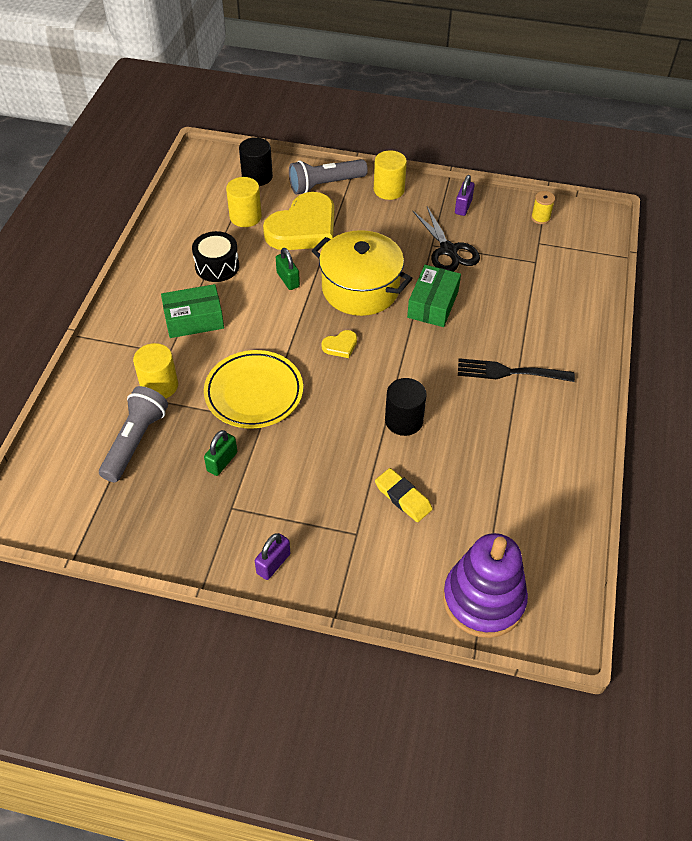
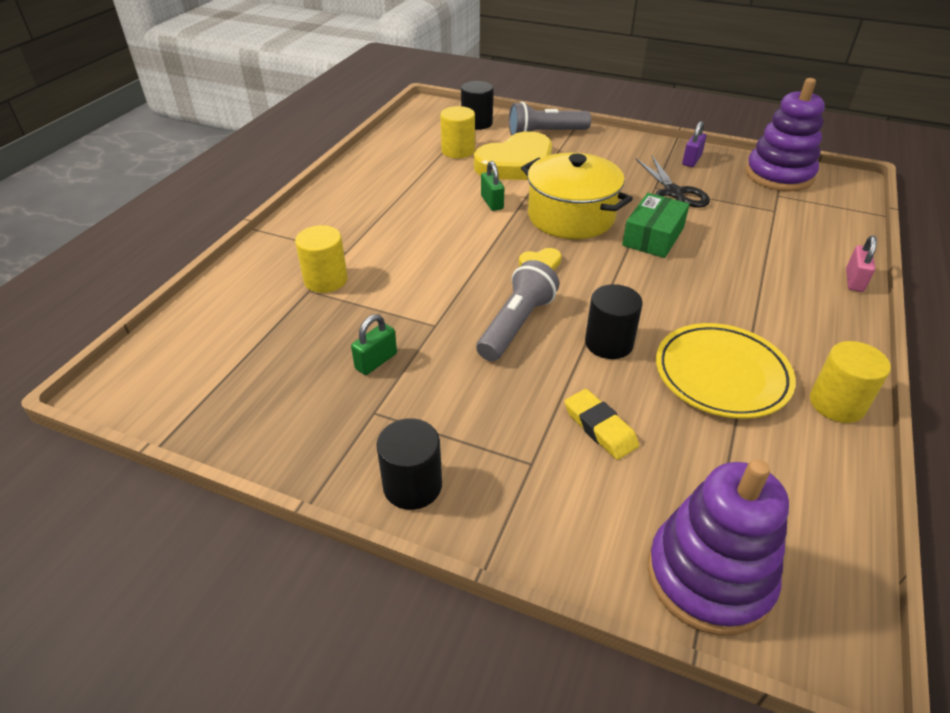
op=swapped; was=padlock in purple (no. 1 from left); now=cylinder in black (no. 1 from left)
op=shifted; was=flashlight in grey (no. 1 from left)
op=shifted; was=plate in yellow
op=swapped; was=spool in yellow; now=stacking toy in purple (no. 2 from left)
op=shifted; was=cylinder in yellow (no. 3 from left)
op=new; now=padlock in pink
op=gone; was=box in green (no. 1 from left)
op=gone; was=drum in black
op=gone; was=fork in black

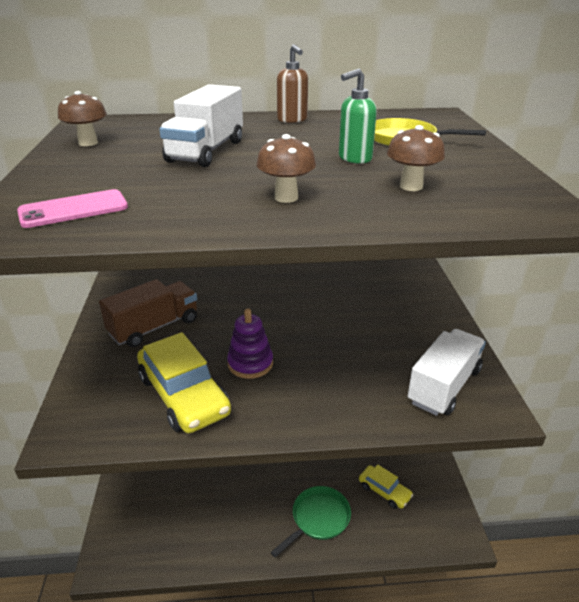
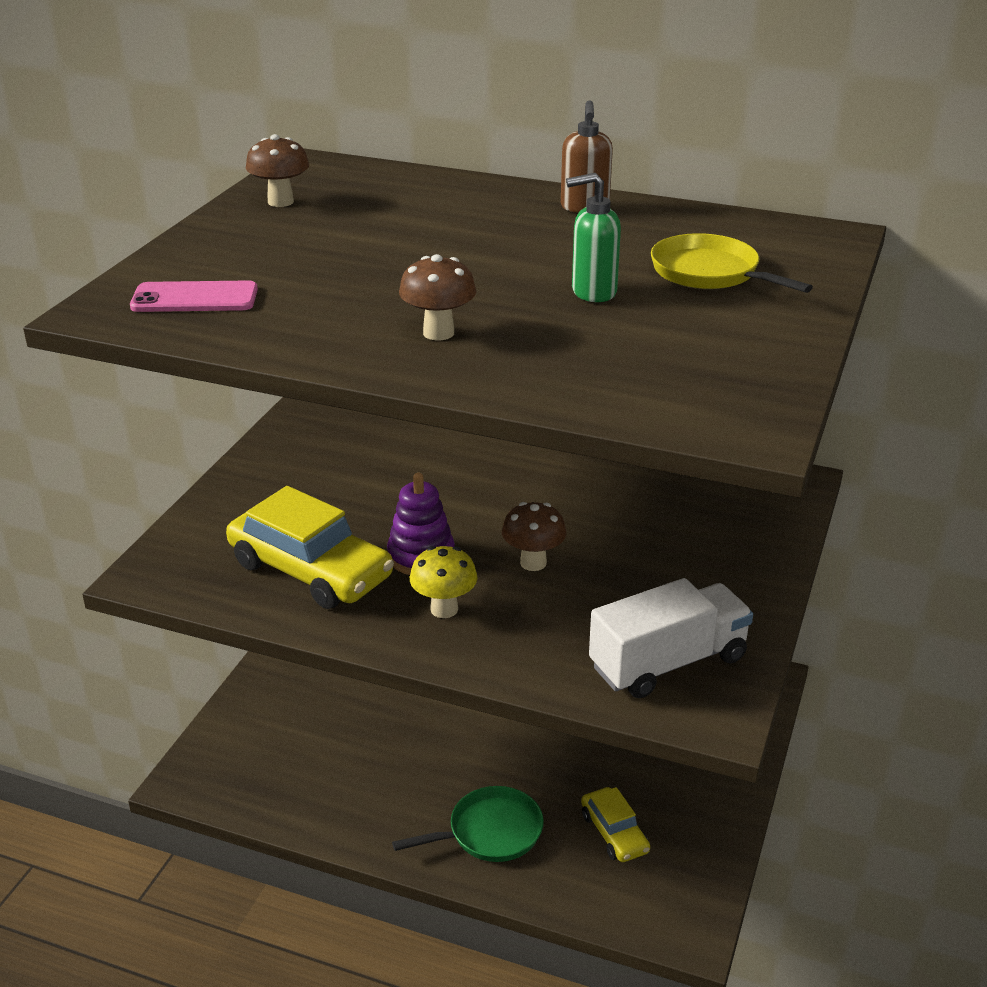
op=rotated; was=car in yellow (no. 1 from left); clockwise=-45
op=new; now=mushroom in yellow
op=shifted; was=mushroom in brown (no. 3 from left)
op=gone; was=truck in brown
op=gone; was=truck in white (no. 1 from left)

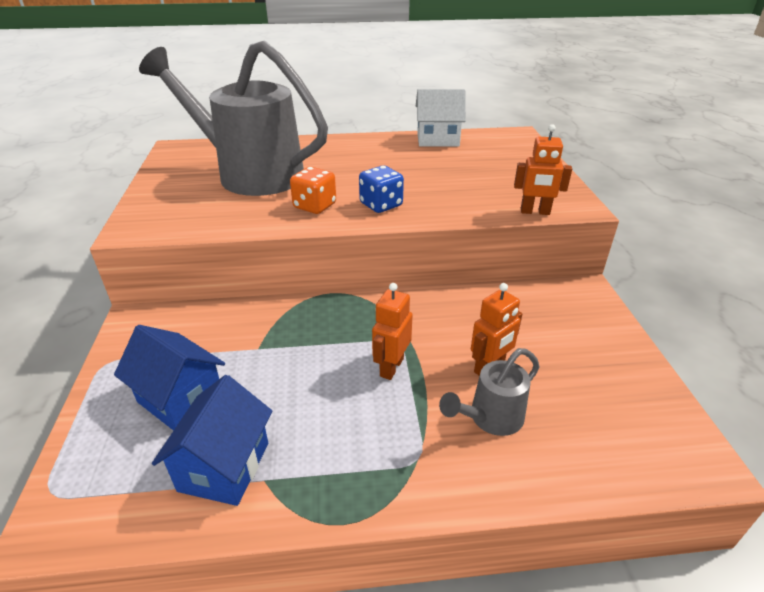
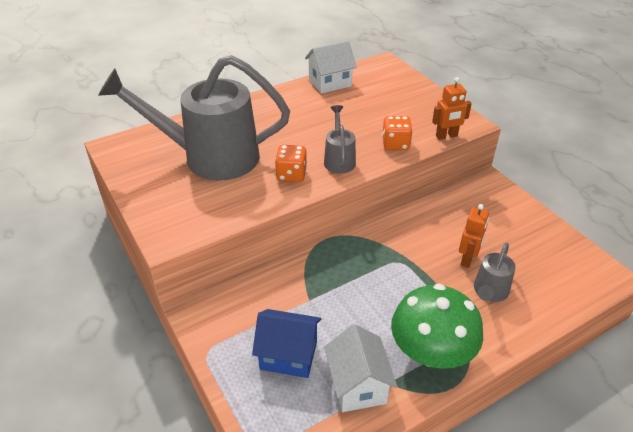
op=swapped; was=dice in blue; now=watering can in grey (no. 2 from left)
op=repainted; was=house in blue (no. 2 from left); now=house in white (no. 2 from left)
op=new; now=dice in orange (no. 2 from left)
op=new; now=mushroom in green
op=gone; was=robot in orange (no. 1 from left)

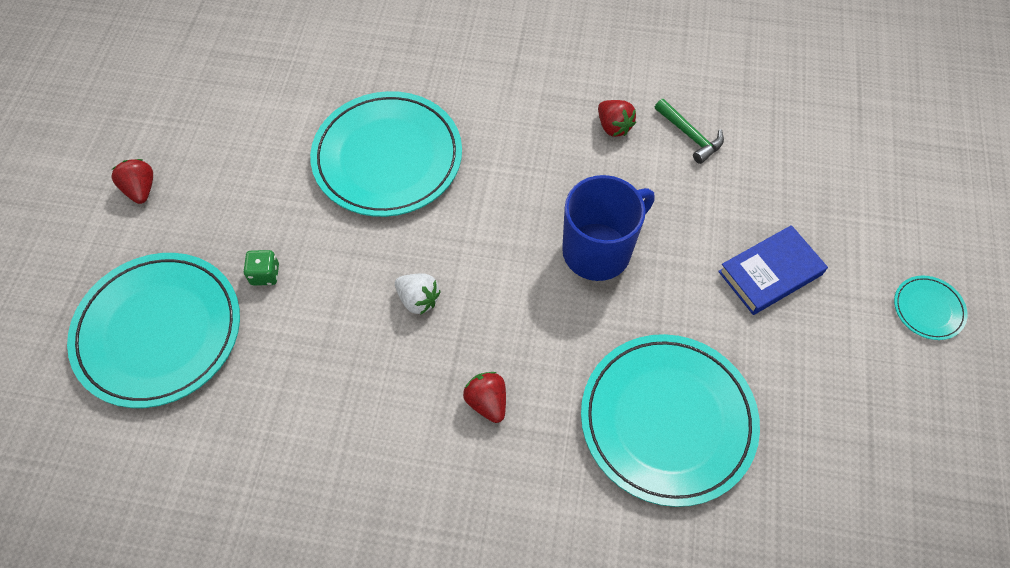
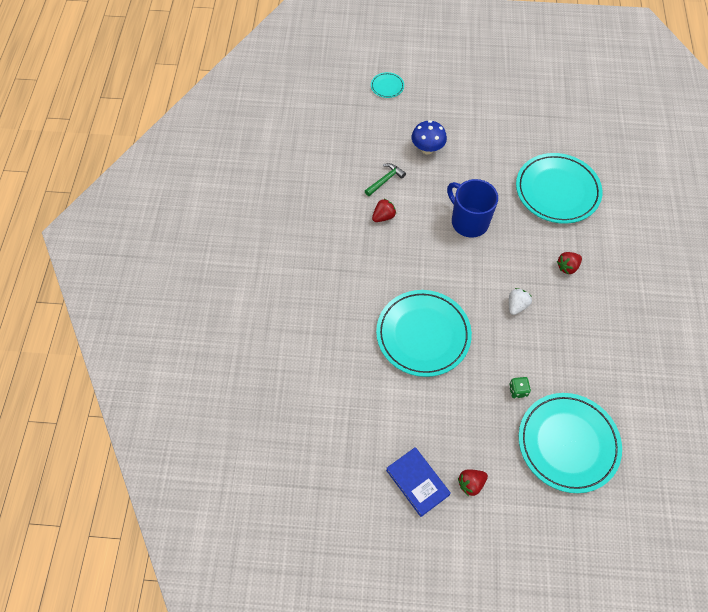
op=shifted; was=plate in turquoise (no. 4 from left in the first image); now=plate in turquoise (no. 1 from left)
op=shifted; was=book in blue
op=new; now=mushroom in blue

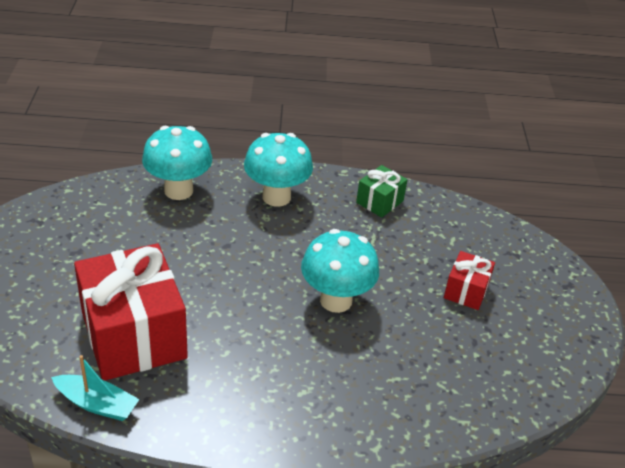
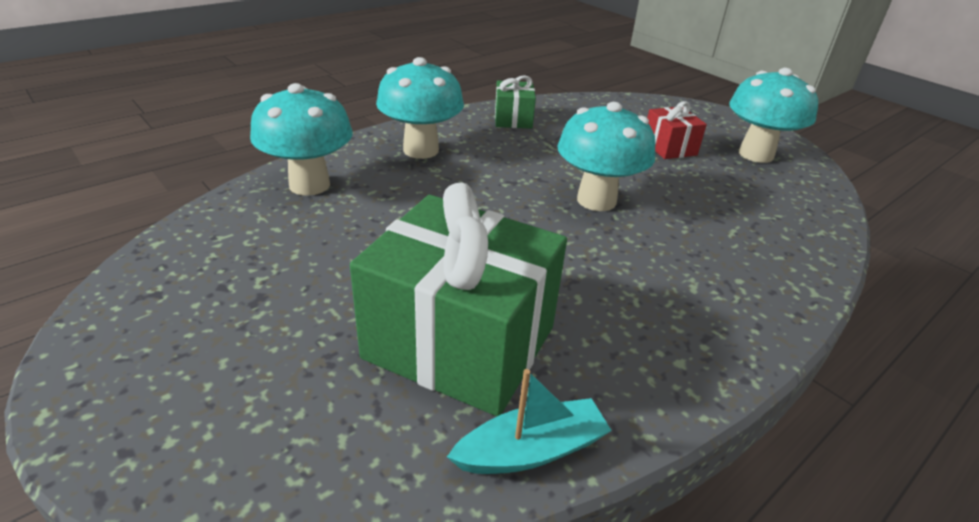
op=repainted; was=gift in red (no. 1 from left); now=gift in green (no. 1 from left)
op=new; now=mushroom in turquoise (no. 4 from left)

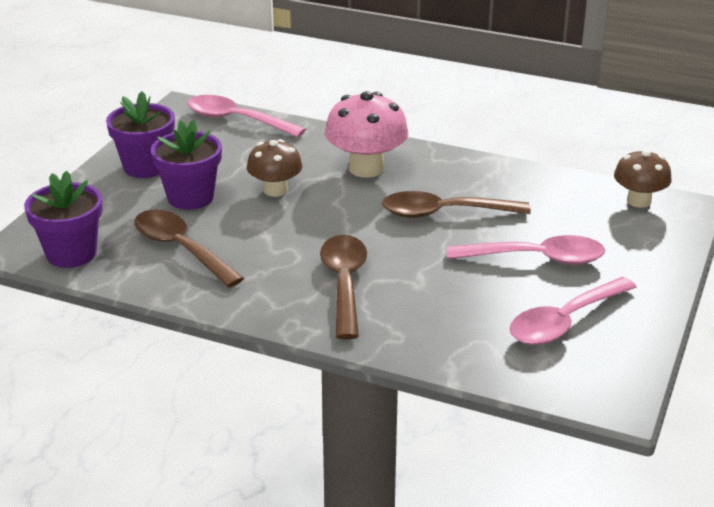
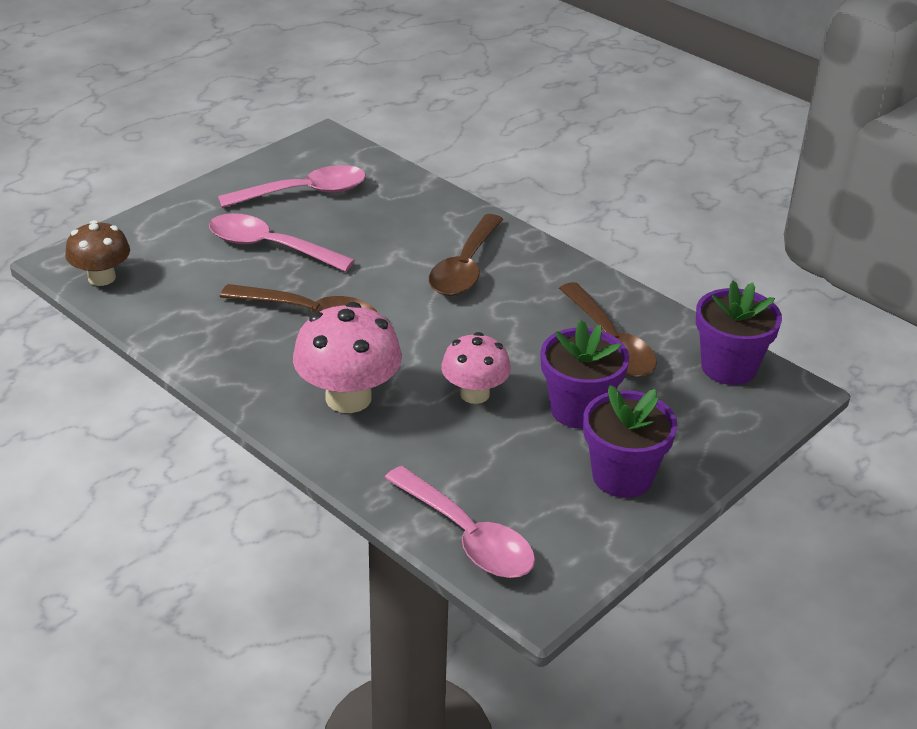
op=repainted; was=mushroom in brown (no. 1 from left); now=mushroom in pink (no. 2 from left)

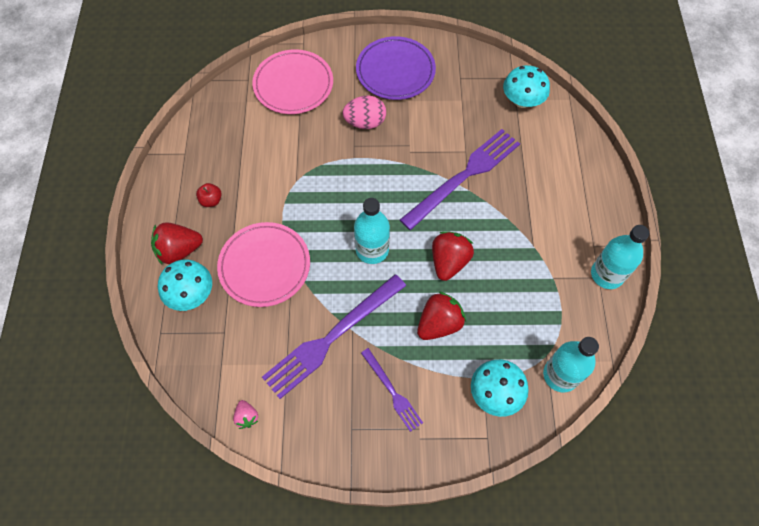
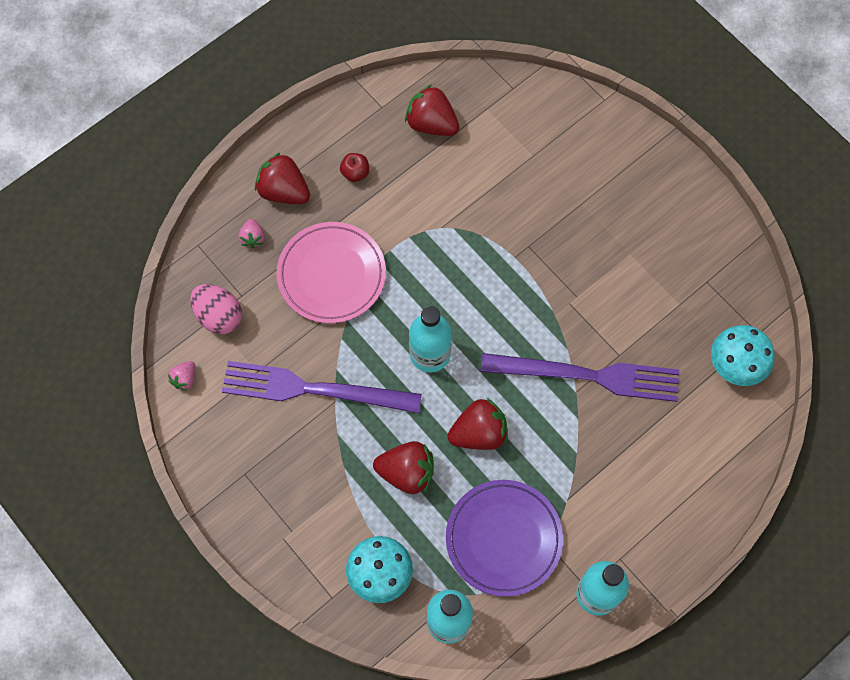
op=shifted; was=egg in pink
op=swapped; was=mushroom in turquoise (no. 1 from left); now=strawberry in pink (no. 2 from left)
op=new; now=strawberry in red (no. 3 from left)
op=shifted; was=plate in purple
op=gone; was=plate in pink (no. 2 from left)
op=gone; was=fork in purple (no. 2 from left)

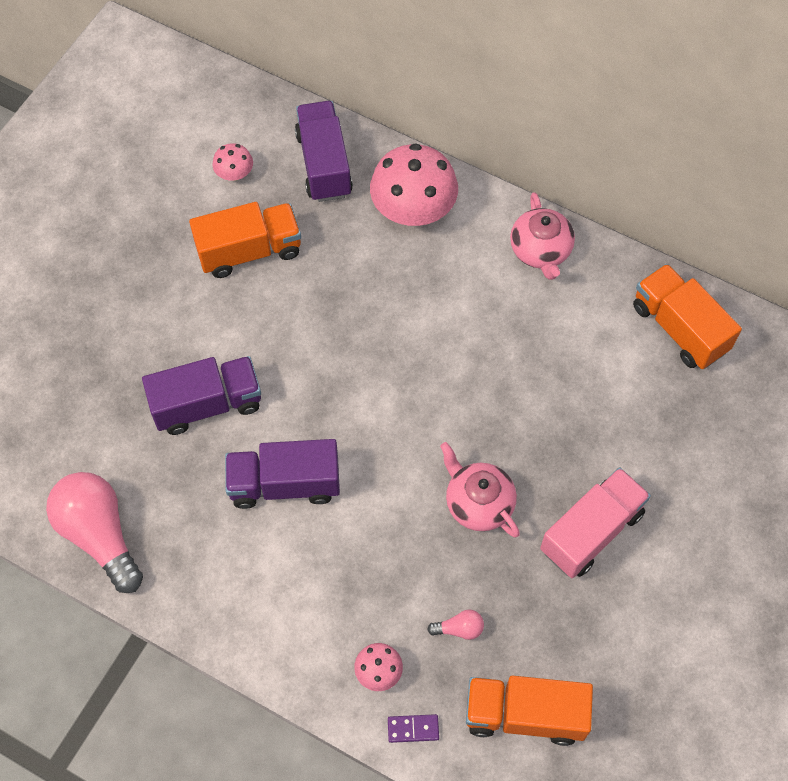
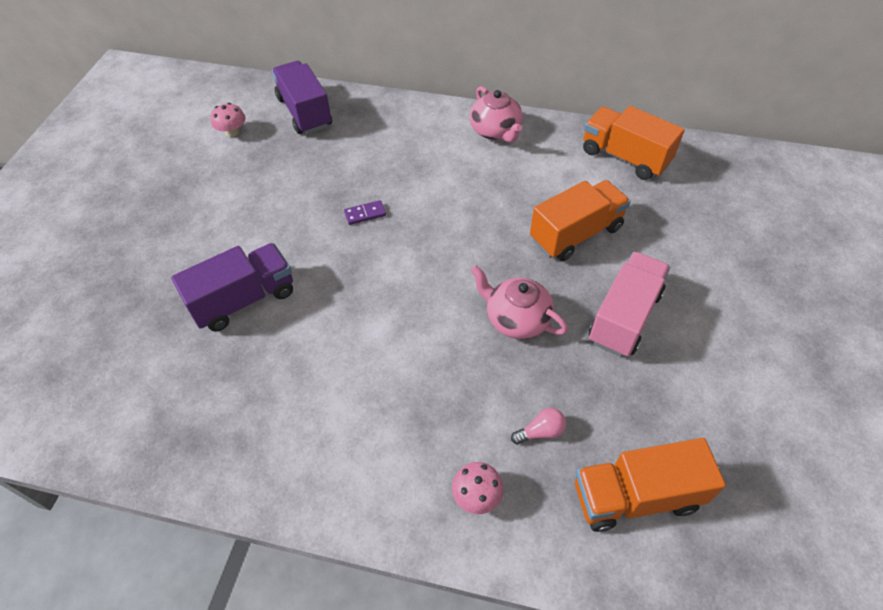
op=shifted; was=domino in purple
op=shifted; was=truck in orange (no. 1 from left)
op=gone; was=light bulb in pink (no. 1 from left)
op=gone; was=truck in purple (no. 2 from left)
op=gone; was=mushroom in pink (no. 3 from left)

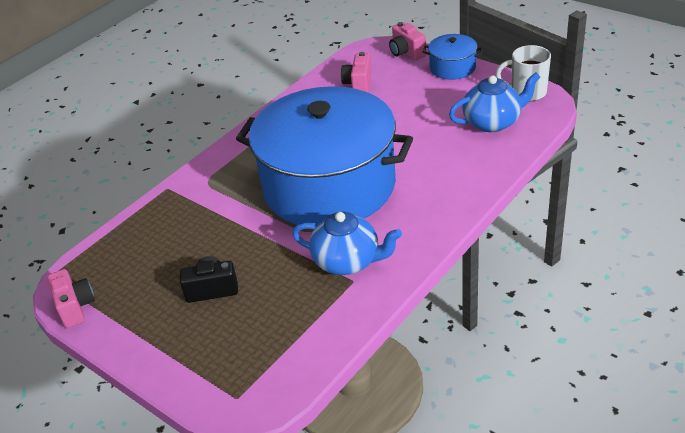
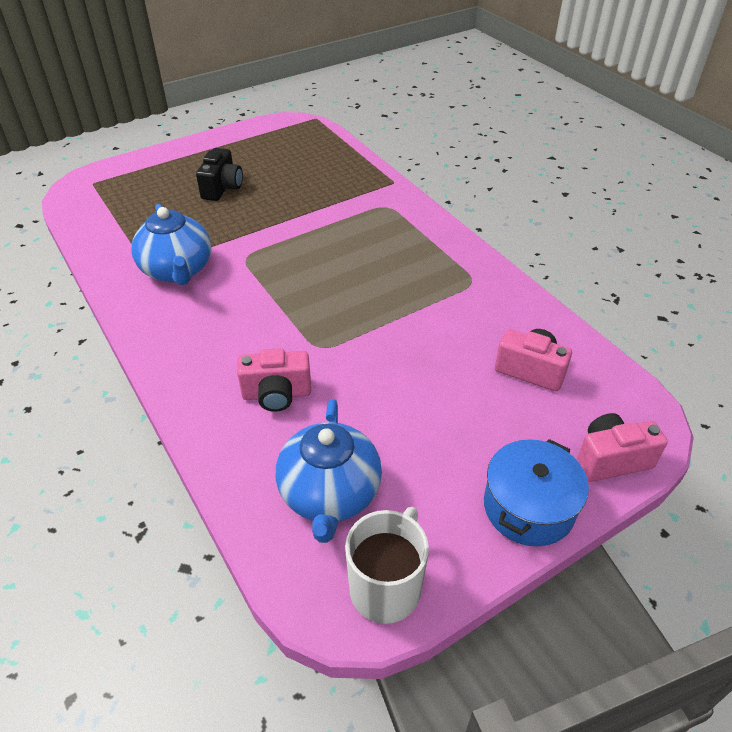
op=rotated; was=teapot in blue (no. 1 from left); clockwise=-60
op=shifted; was=camera in pink (no. 1 from left)
op=gone; was=pot in blue (no. 1 from left)

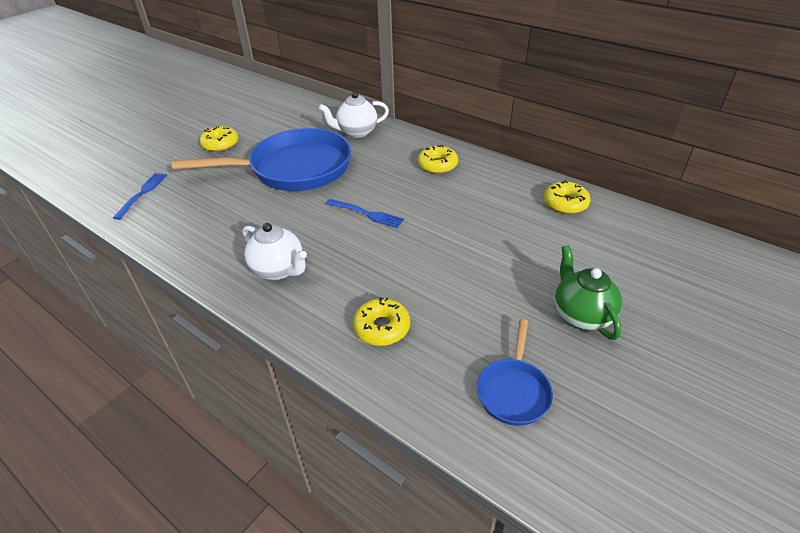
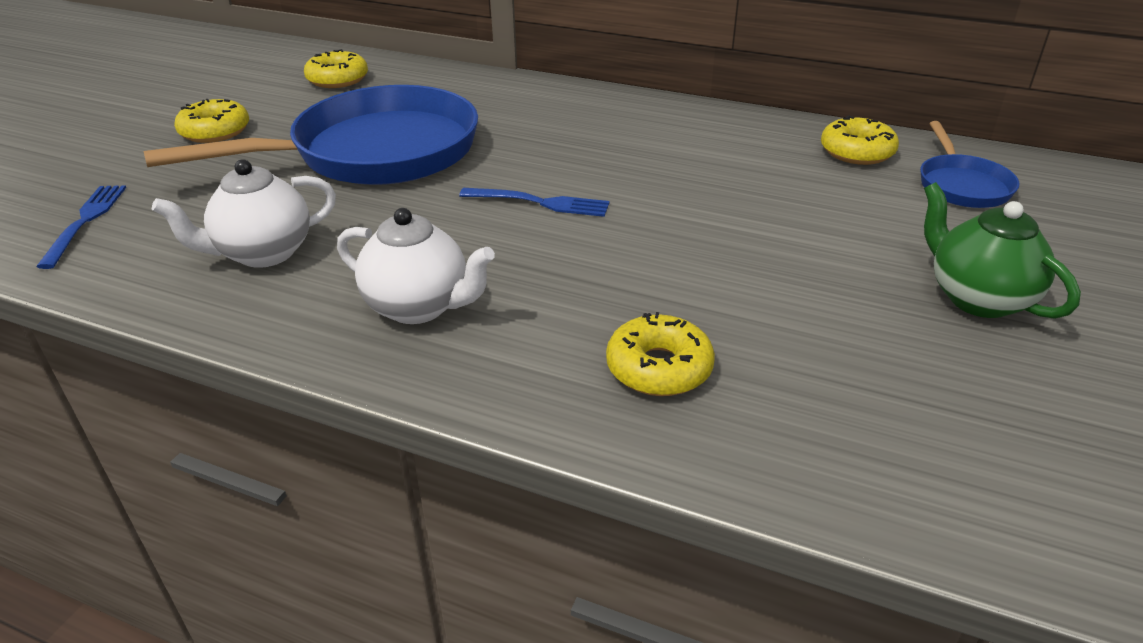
op=shifted; was=teapot in white (no. 2 from left in the first image); now=teapot in white (no. 1 from left)
op=shifted; was=donut in yellow (no. 3 from left in the first image); now=donut in yellow (no. 2 from left)
op=shifted; was=pan in blue (no. 2 from left)

